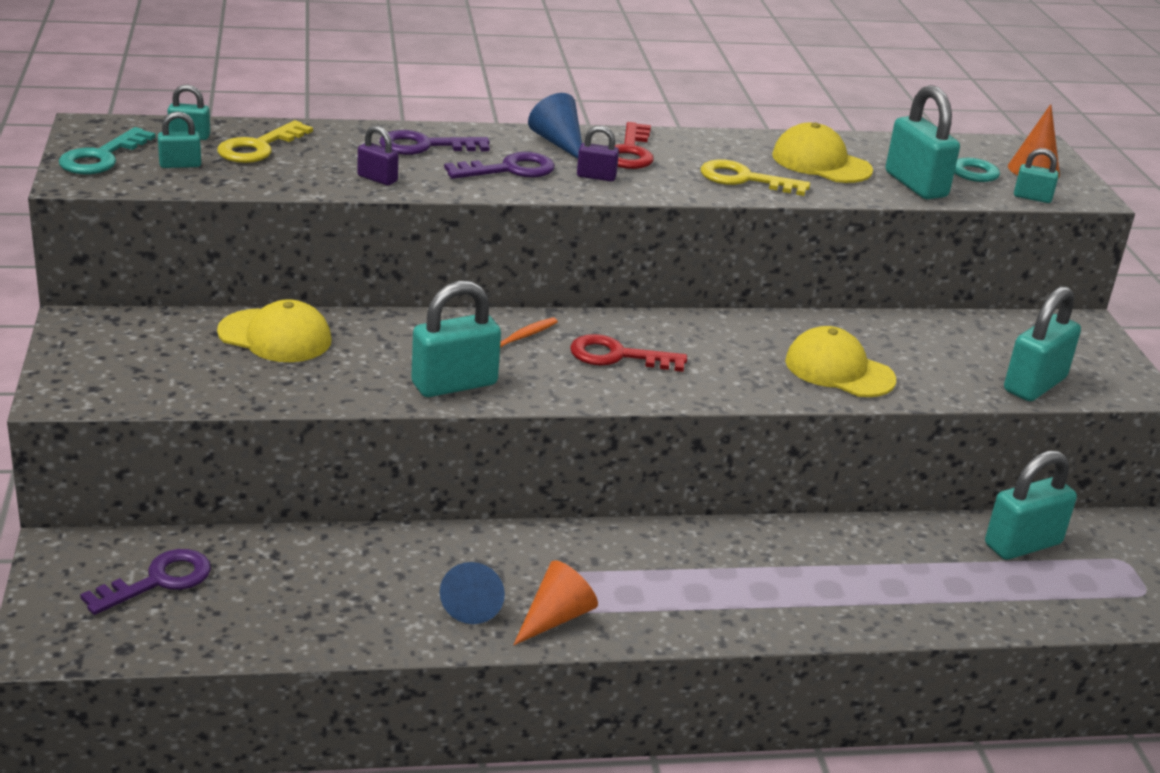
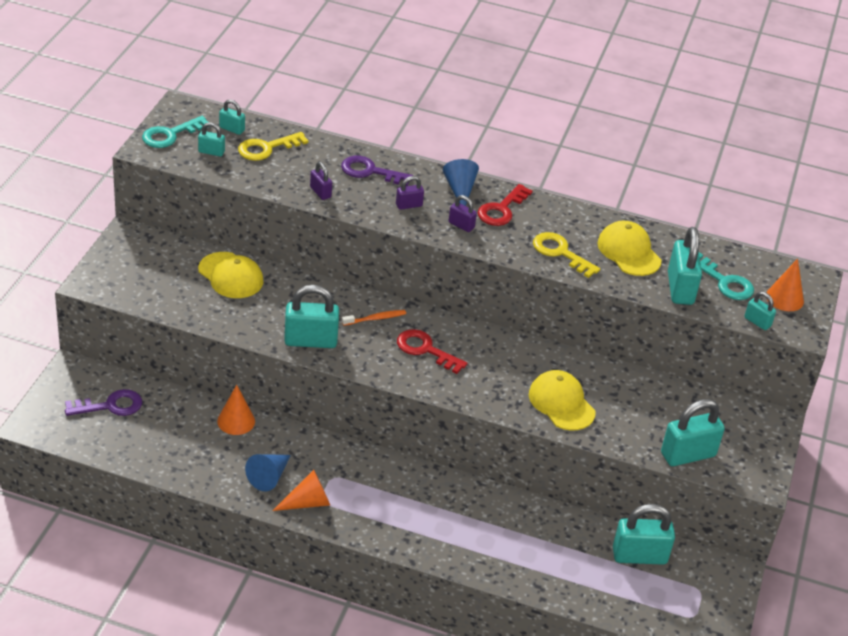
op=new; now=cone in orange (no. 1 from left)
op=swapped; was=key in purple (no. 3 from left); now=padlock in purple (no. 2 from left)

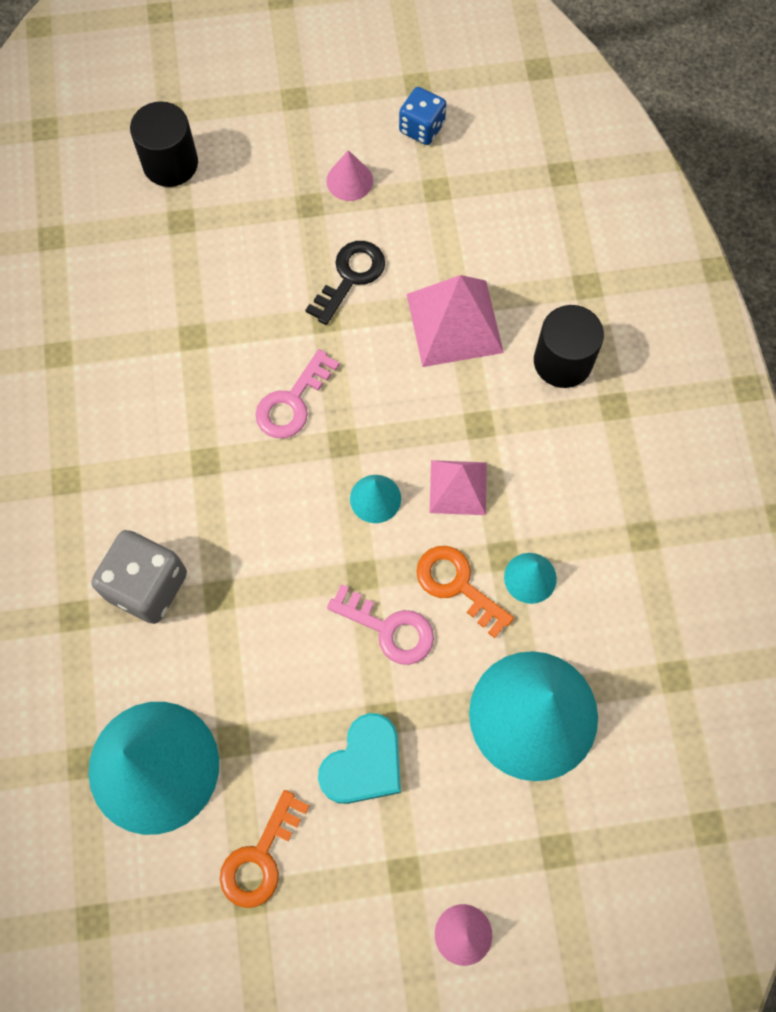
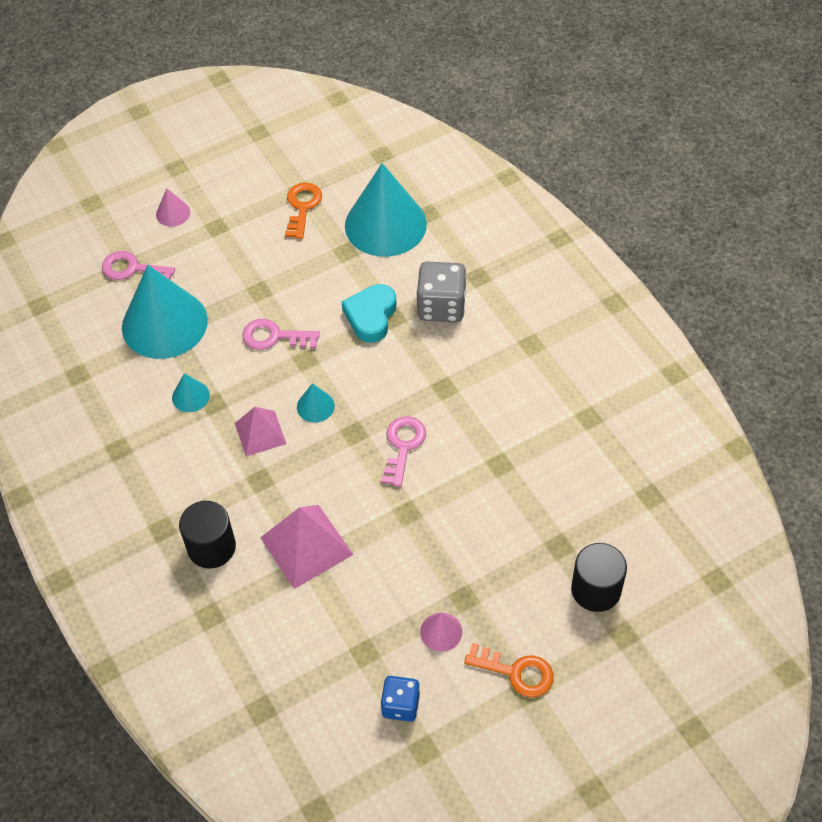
op=new; now=key in pink (no. 1 from left)
op=shifted; was=heart in turquoise
op=shifted; was=key in orange (no. 2 from left)
op=gone; was=key in black

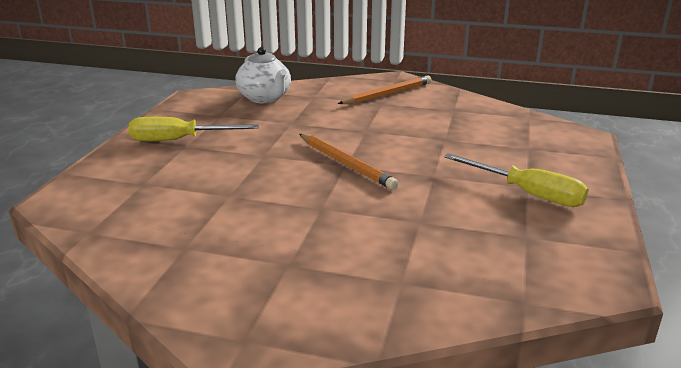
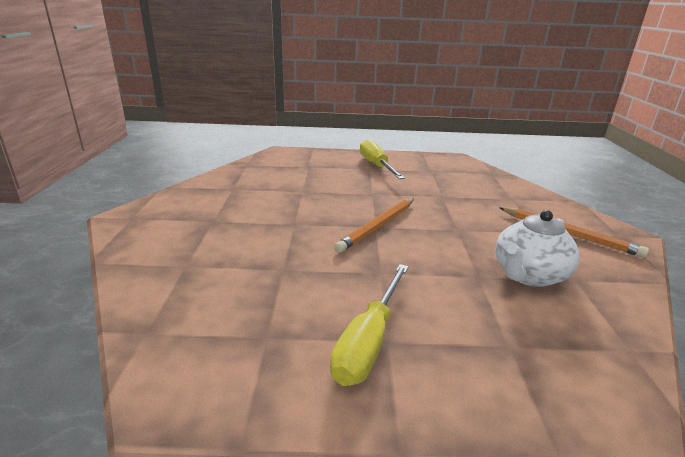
op=shifted; was=teapot in white

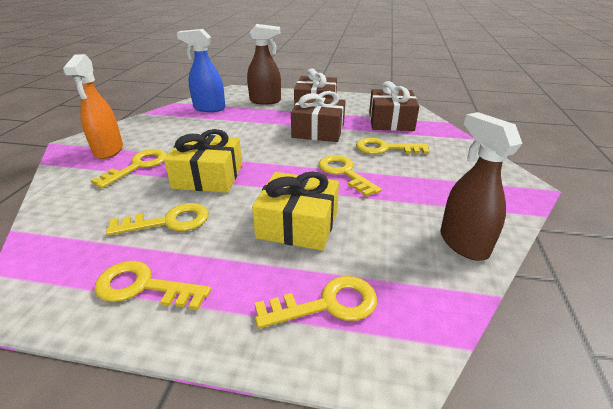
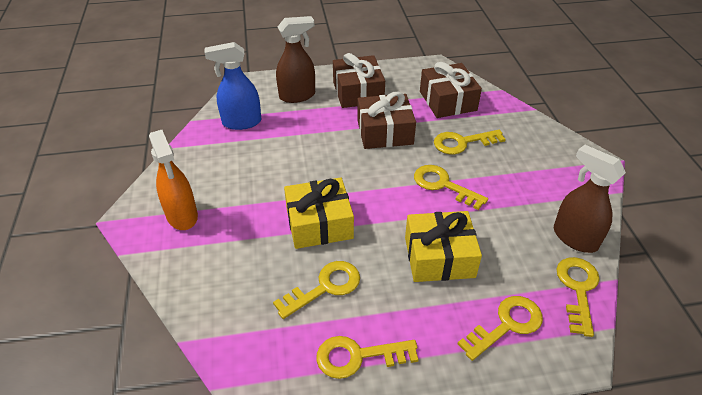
op=shifted; was=key in yellow (no. 1 from left in the first image); now=key in yellow (no. 6 from left)

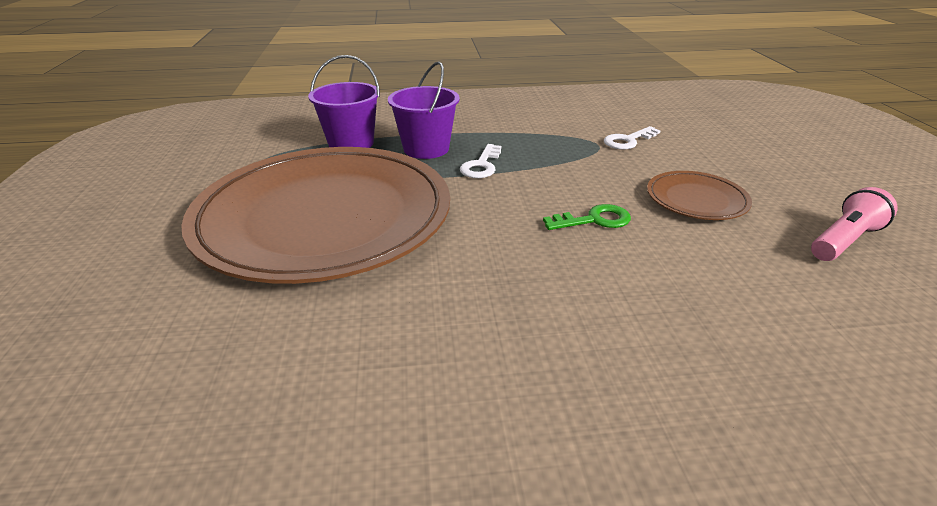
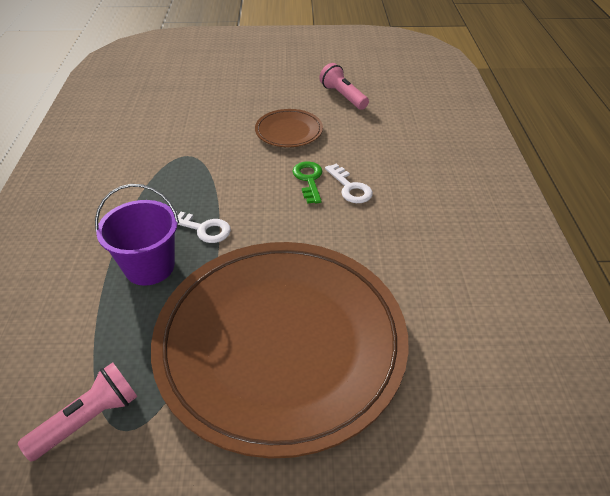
op=new; now=flashlight in pink (no. 1 from left)
op=shifted; was=key in white (no. 2 from left)
op=gone; was=bucket in purple (no. 1 from left)

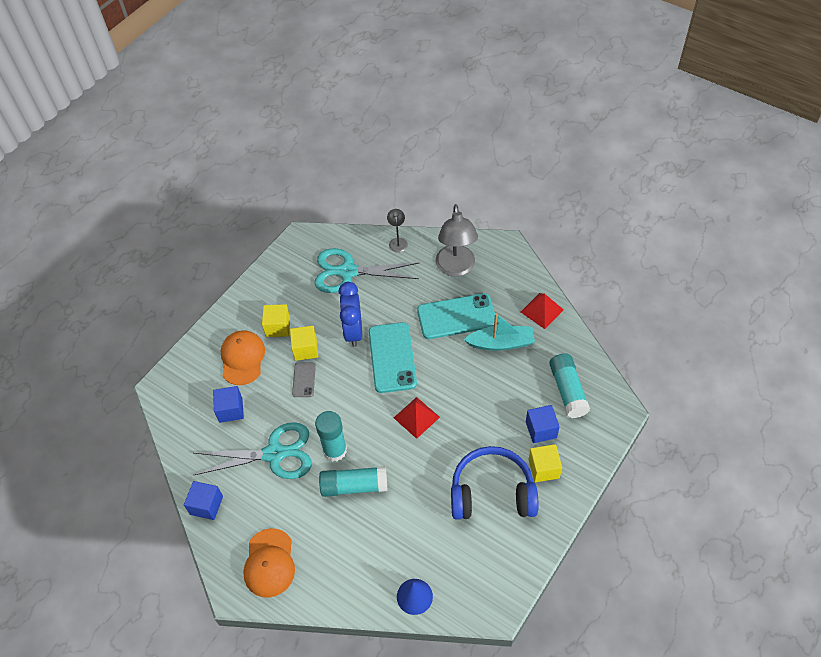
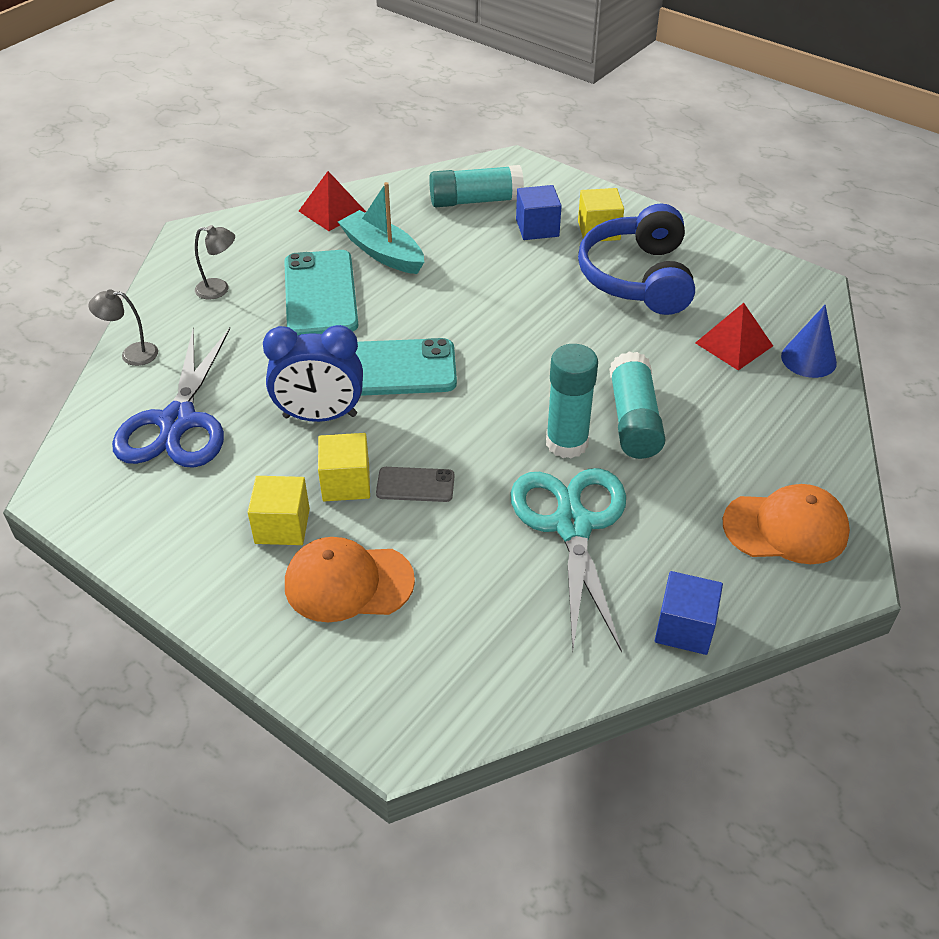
op=repainted; was=scissors in turquoise (no. 2 from left); now=scissors in blue
op=scaled; was=lamp in grey (no. 2 from left); ratio=0.48
op=rotated; was=boat in turquoise; clockwise=-45
op=shifted; was=pyramid in red (no. 1 from left in the first image); now=pyramid in red (no. 2 from left)
op=gone; was=cube in blue (no. 2 from left)

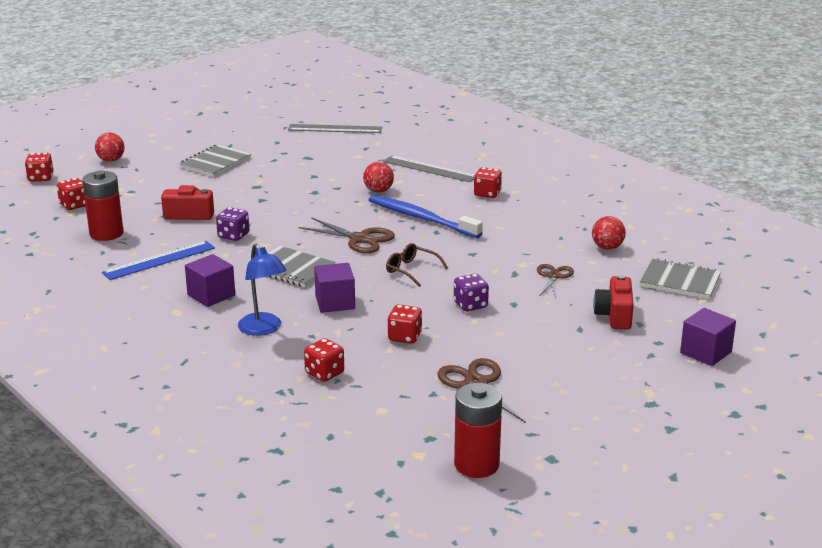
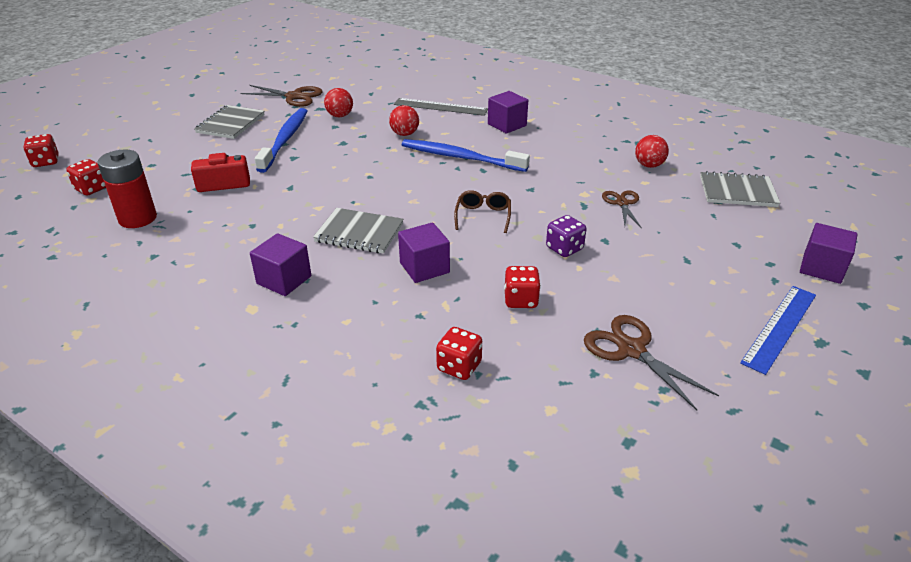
op=shifted; was=scissors in brown (no. 1 from left)
op=new; now=toothbrush in blue (no. 1 from left)
op=shifted; was=ball in red (no. 1 from left)
op=rotated; was=glasses in brown; clockwise=75
op=swapped; was=dice in red (no. 5 from left); now=cube in purple (no. 3 from left)
op=shifted; was=ruler in blue
op=gone; was=dice in purple (no. 1 from left)
op=gone; was=lamp in blue
op=gone; was=ruler in grey (no. 1 from left)
op=gone; was=battery in red (no. 2 from left)
op=gone; was=camera in red (no. 2 from left)

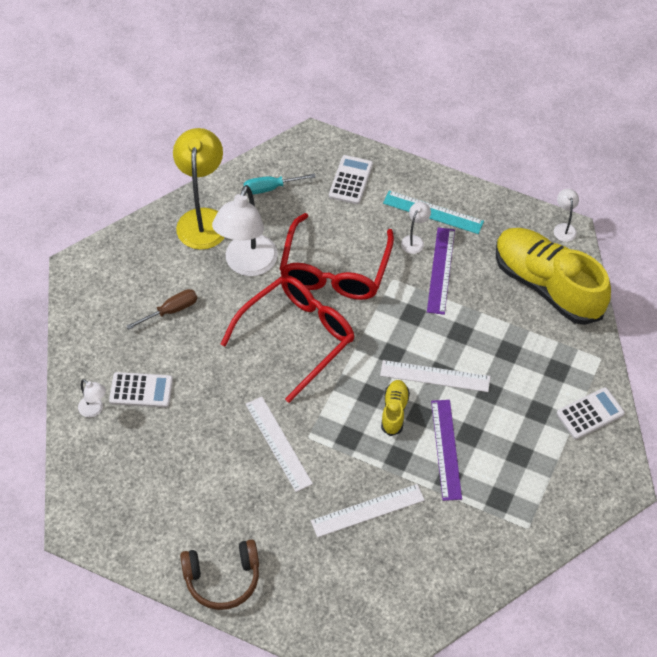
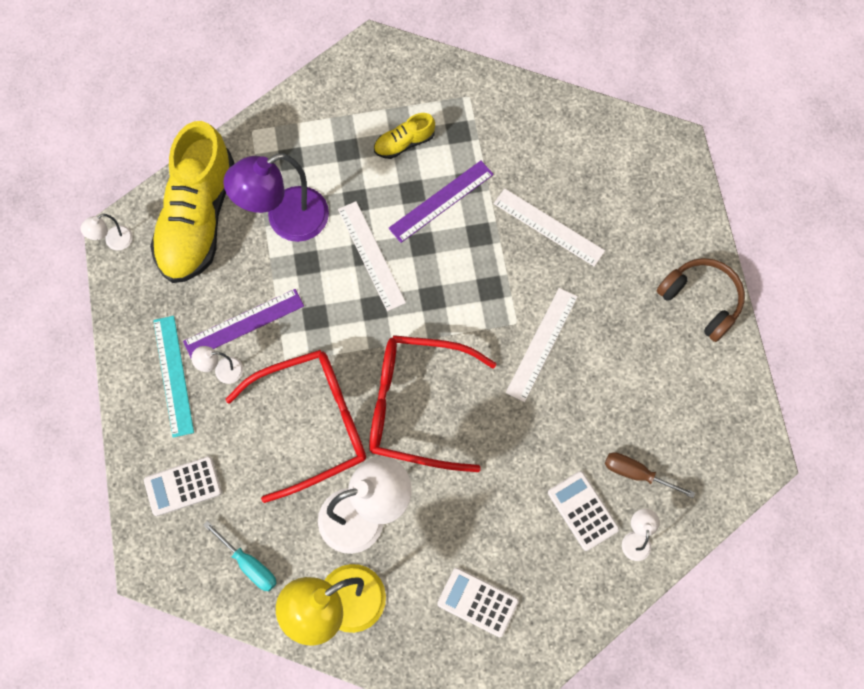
op=new; now=lamp in purple
op=shifted; was=shoe in yellow (no. 1 from left in the first image); now=shoe in yellow (no. 2 from left)
op=shifted; was=calculator in white (no. 3 from left in the first image); now=calculator in white (no. 2 from left)
op=shifted; was=screwdriver in brown

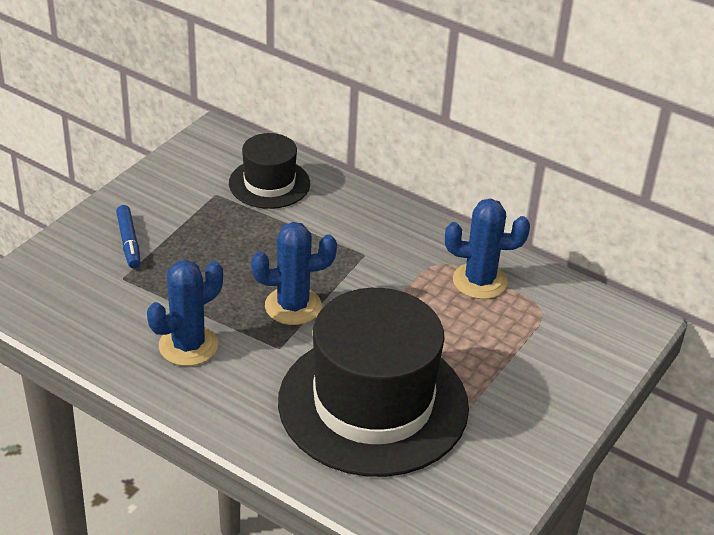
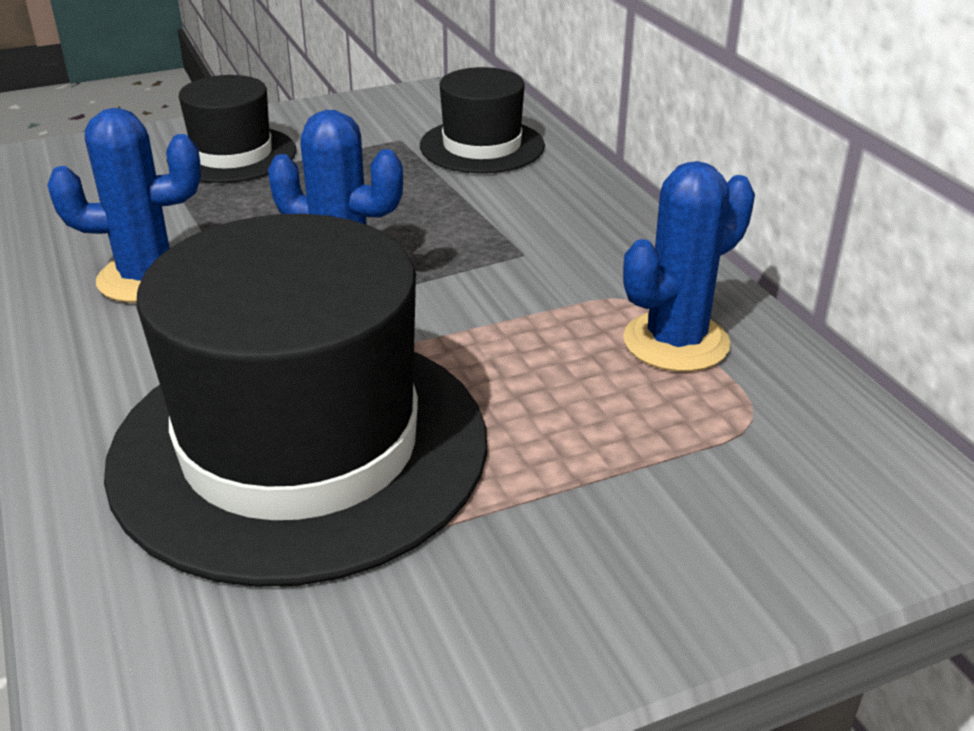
op=swapped; was=marker in blue; now=hat in black (no. 1 from left)
op=rotated; was=cactus in blue (no. 3 from left); clockwise=-75

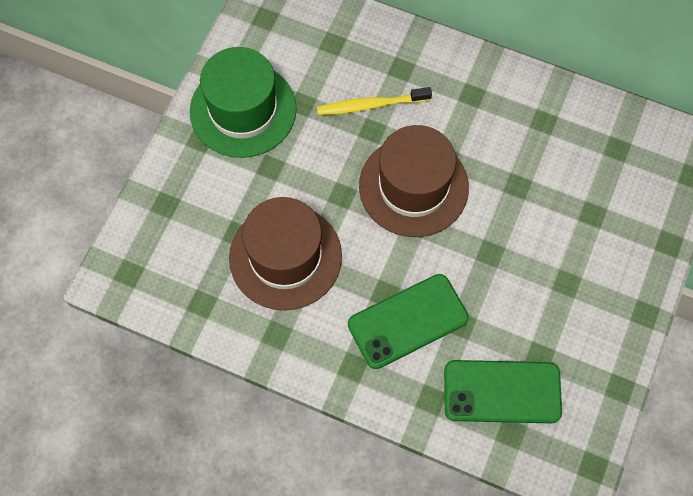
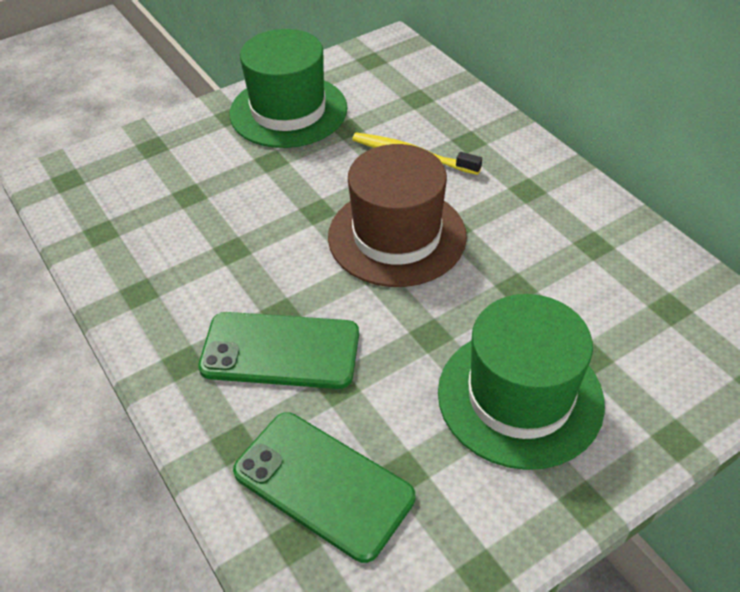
op=new; now=hat in green (no. 2 from left)
op=gone; was=hat in brown (no. 1 from left)

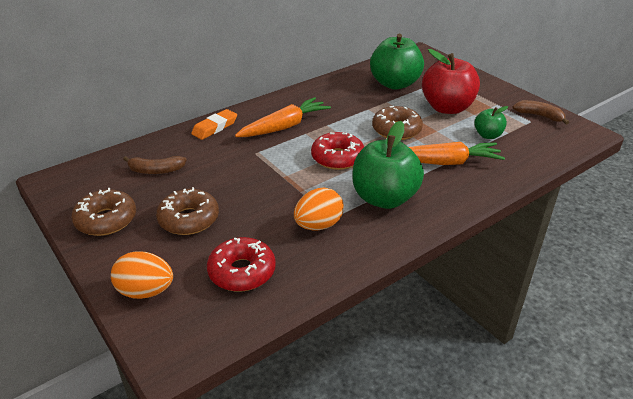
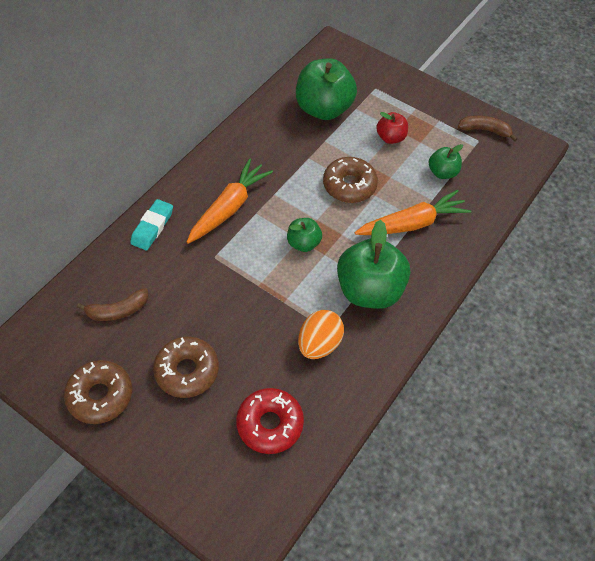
op=repainted; was=eraser in orange; now=eraser in turquoise
op=swapped; was=donut in red (no. 2 from left); now=apple in green (no. 1 from left)
op=scaled; was=apple in red; ratio=0.51
op=gone; was=egg in orange (no. 1 from left)

